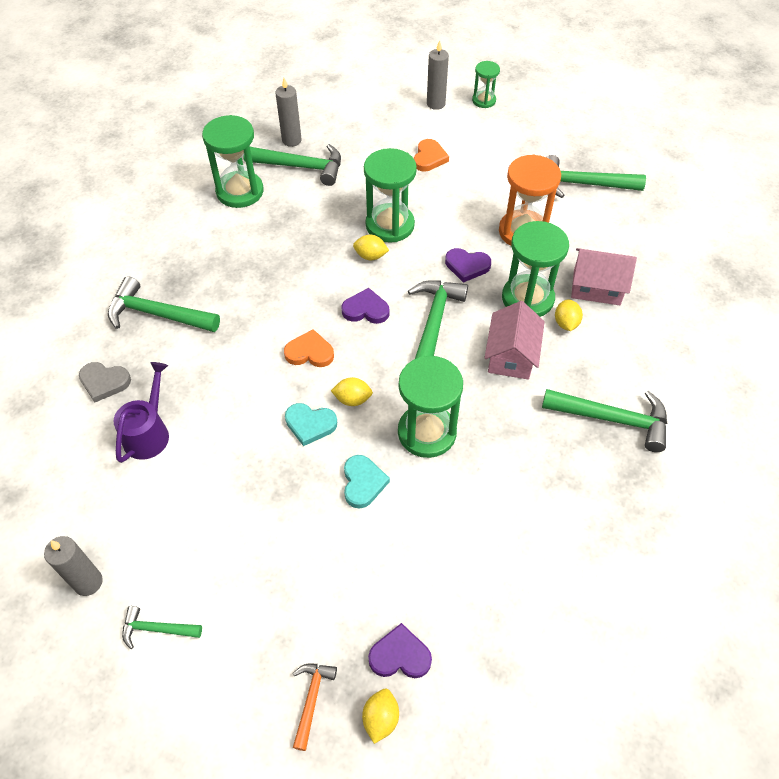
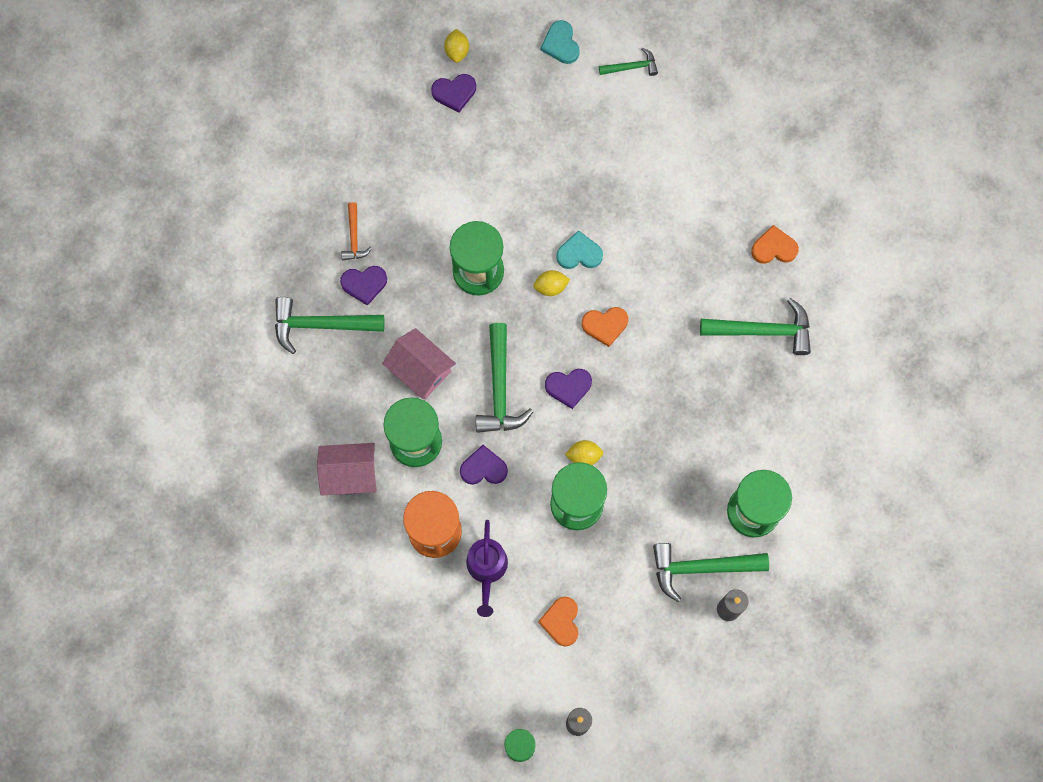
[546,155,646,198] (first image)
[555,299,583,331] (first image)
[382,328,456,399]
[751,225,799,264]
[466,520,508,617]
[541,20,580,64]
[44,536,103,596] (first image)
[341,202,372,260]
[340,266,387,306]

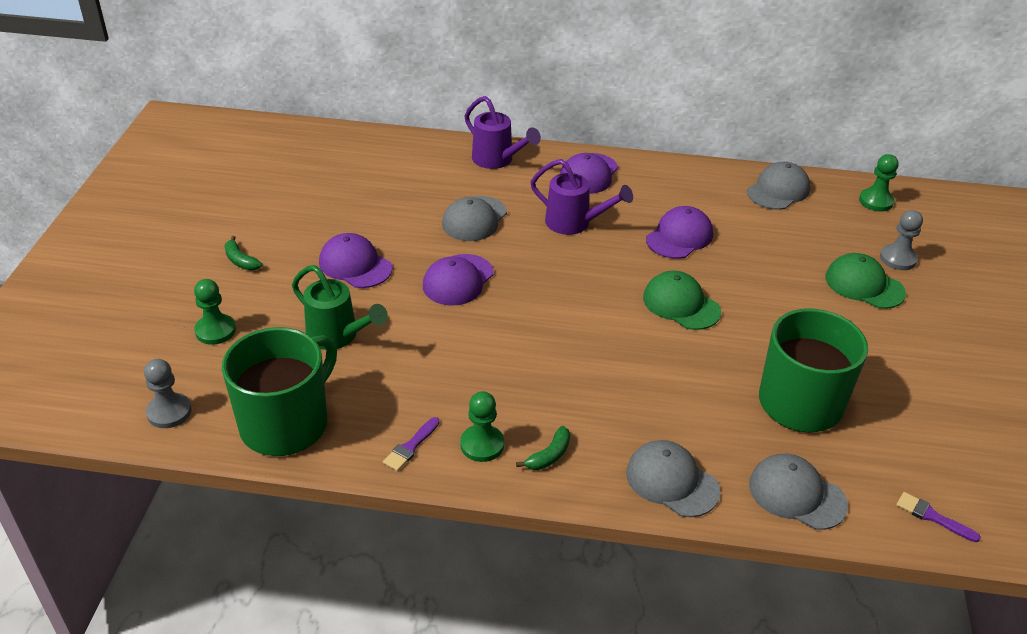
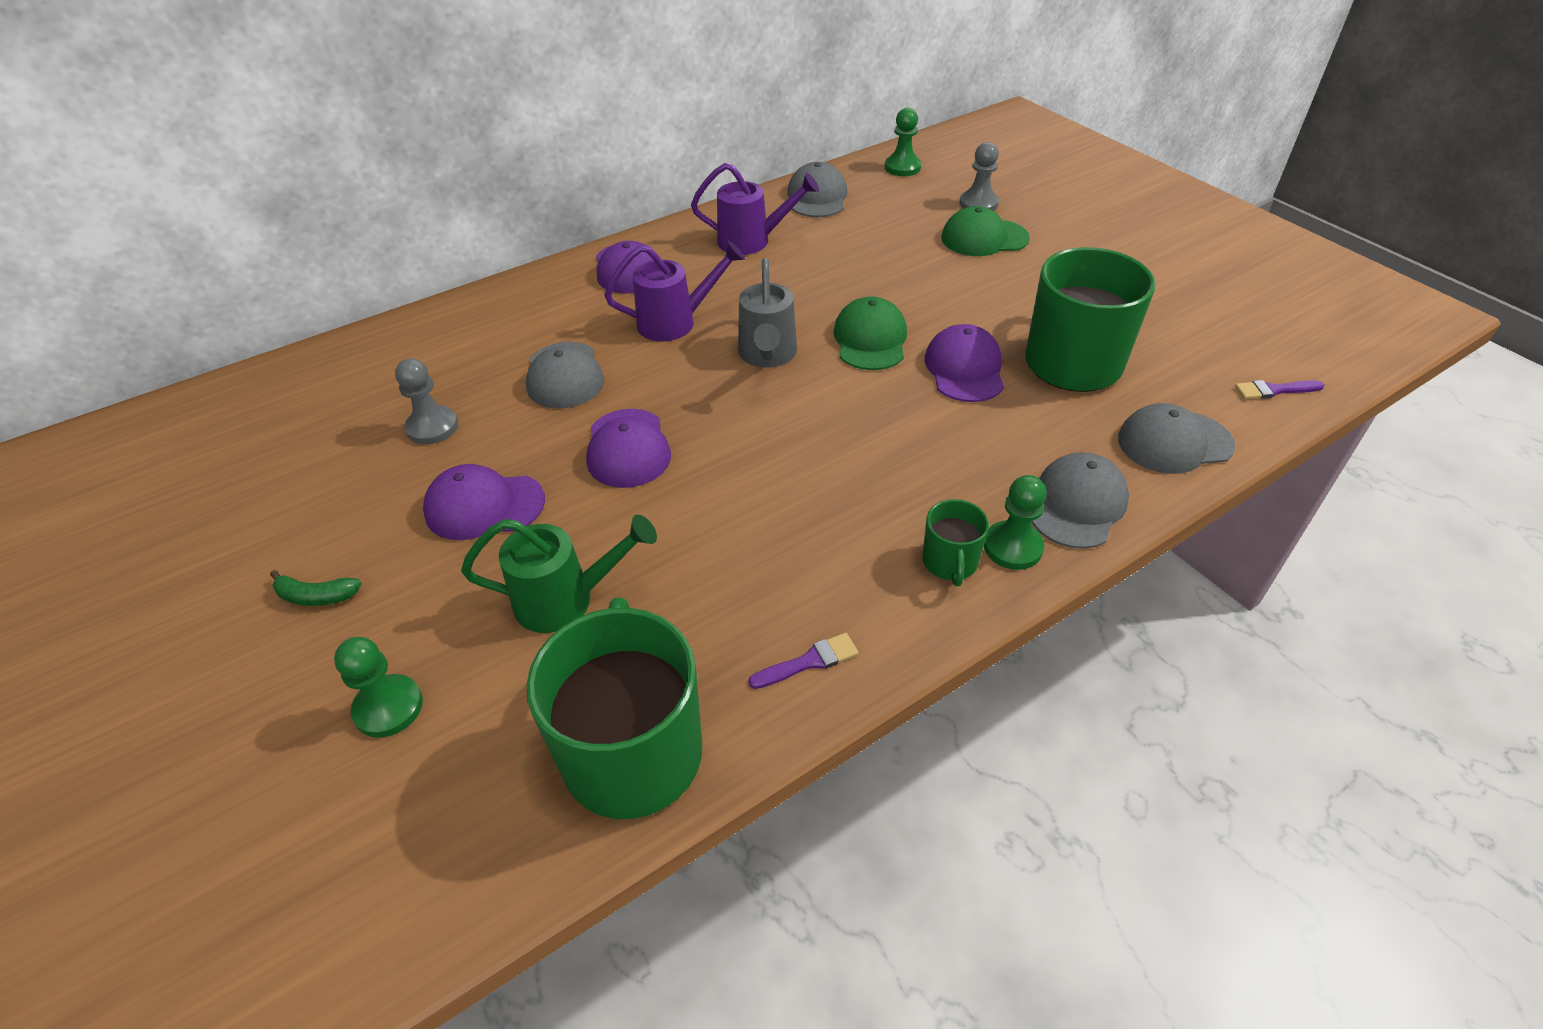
[691,163,819,255]
[925,324,1004,402]
[833,296,907,370]
[395,358,458,445]
[984,475,1047,570]
[748,633,858,689]
[922,499,989,586]
[1032,452,1129,549]
[738,258,797,368]

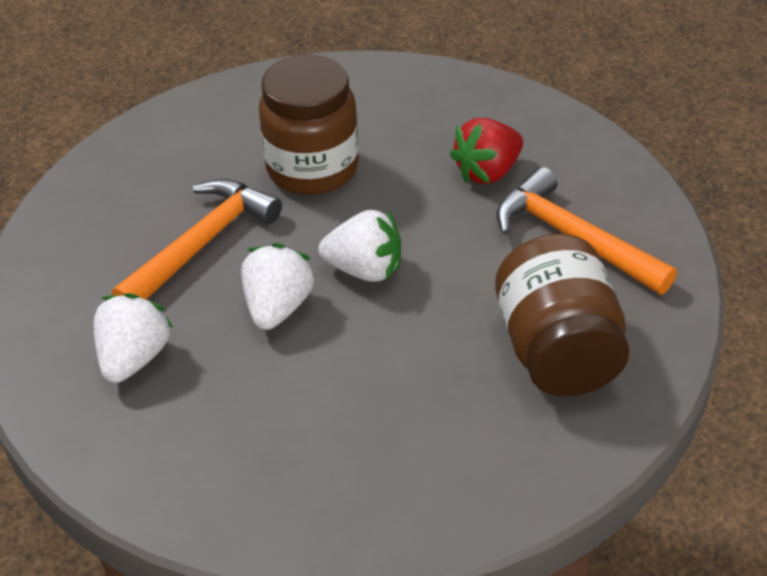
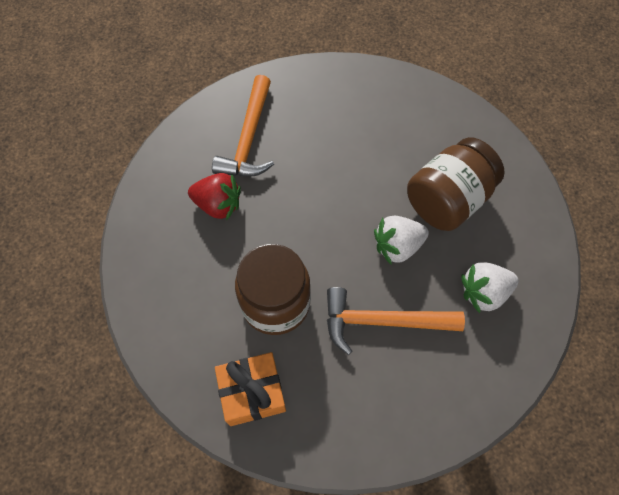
[318,210,401,282] (first image)
[407,137,505,231]
[215,352,286,426]

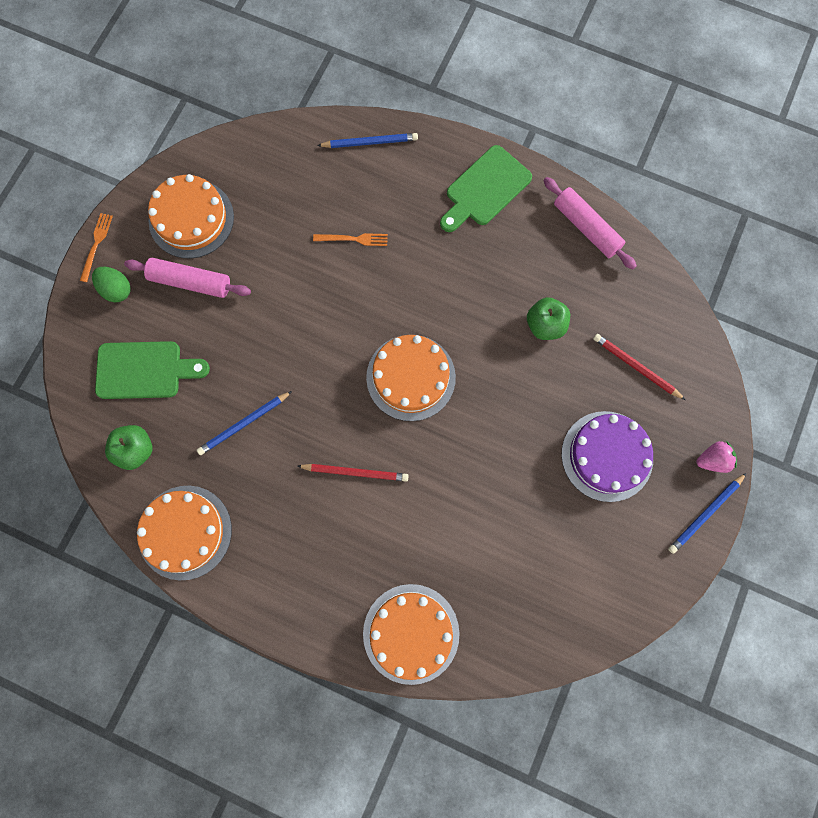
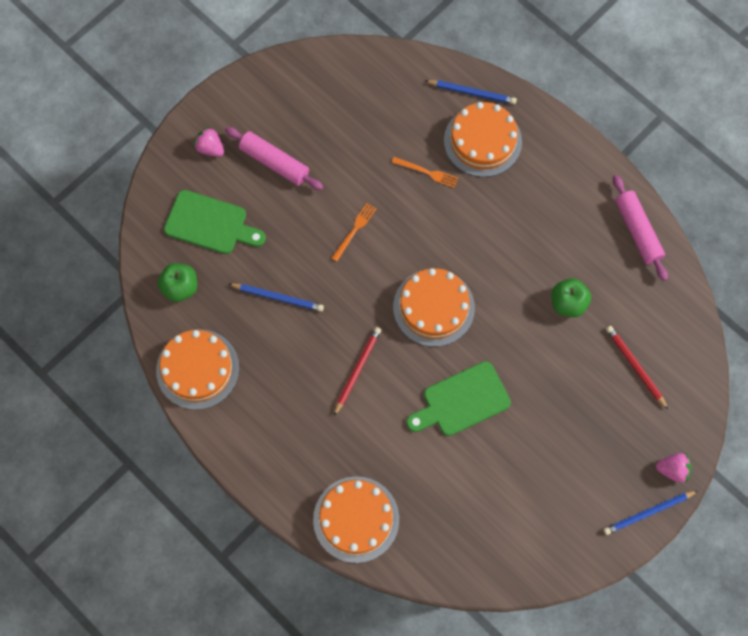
[406,361,511,436]
[444,102,522,177]
[331,203,377,262]
[194,127,224,157]
[229,283,324,312]
[561,411,653,502] (first image)
[334,327,381,416]

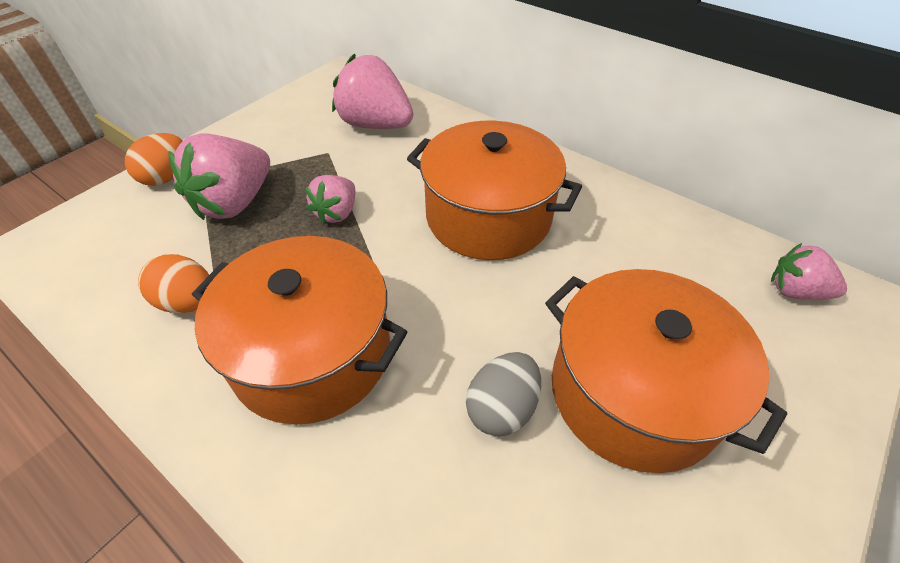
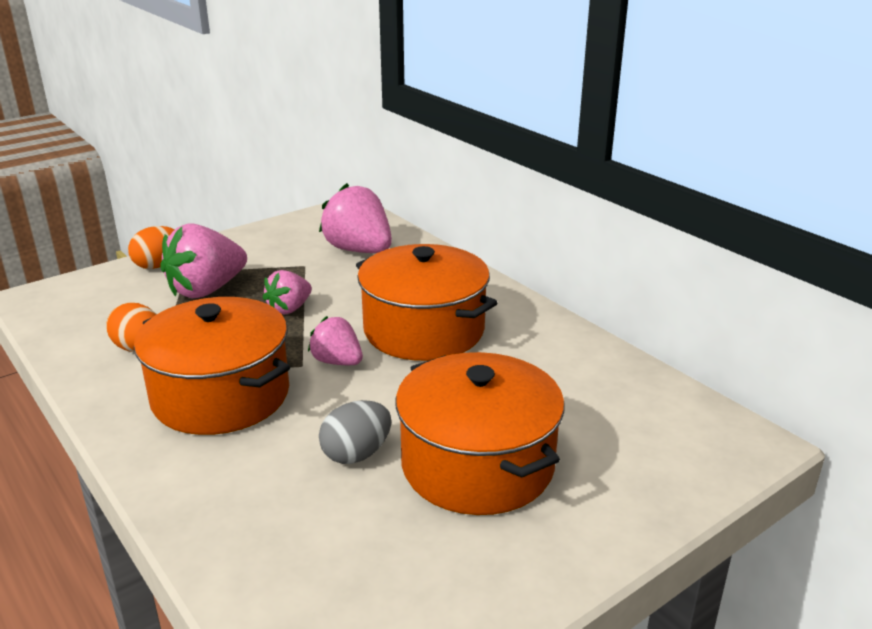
[308,316,363,365]

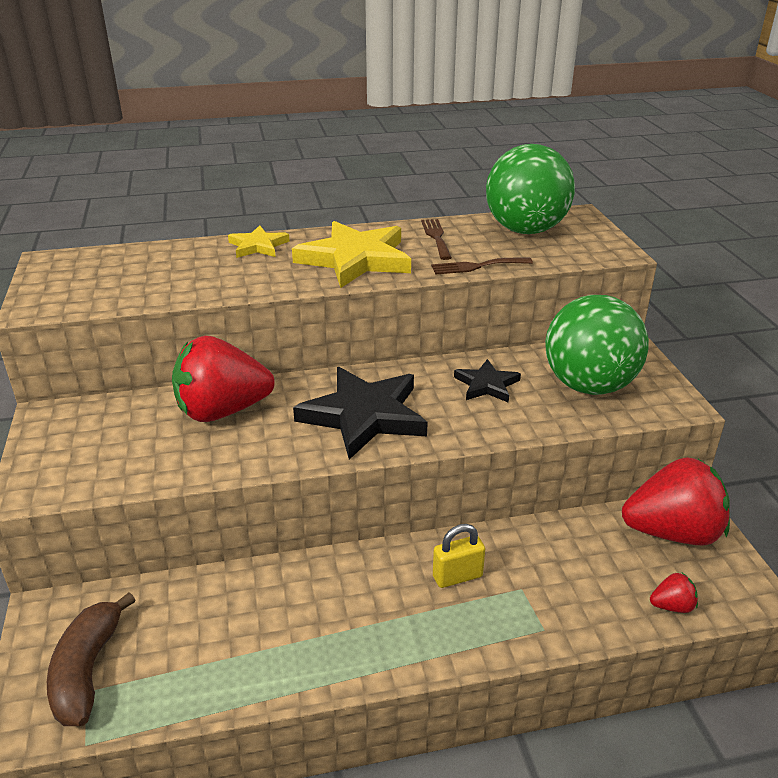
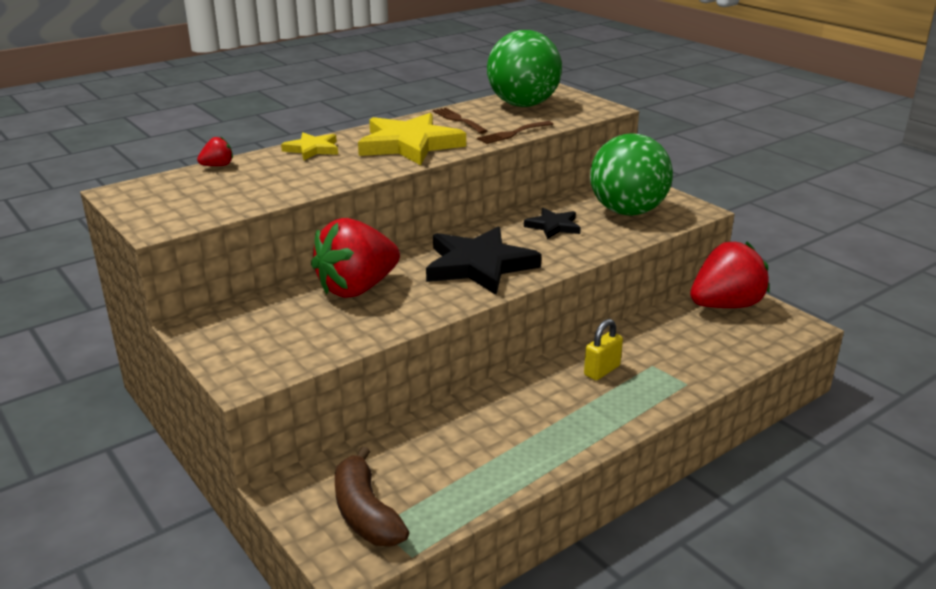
[197,136,233,166]

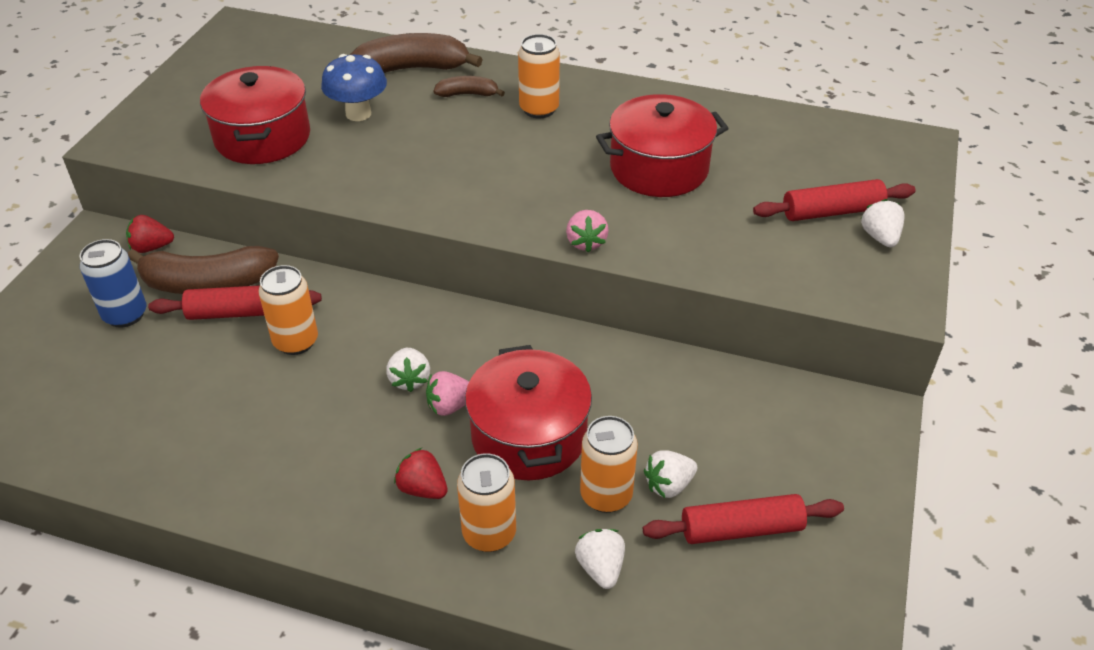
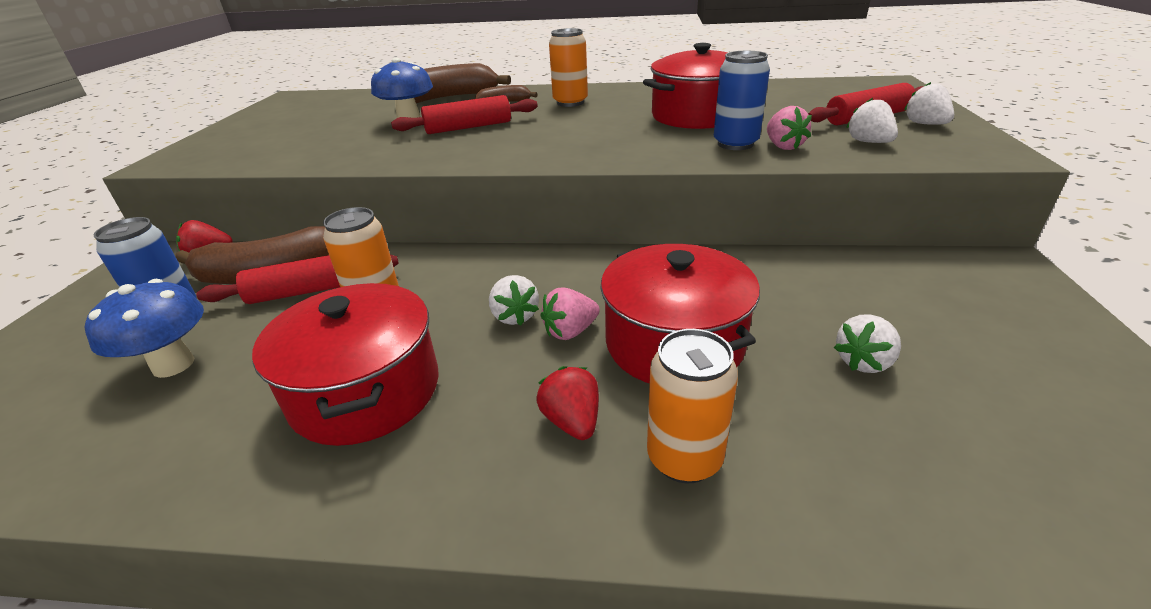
[252,283,439,446]
[767,106,812,150]
[580,416,638,513] (first image)
[537,366,599,440]
[391,95,538,134]
[846,98,898,143]
[714,51,770,150]
[85,279,204,378]

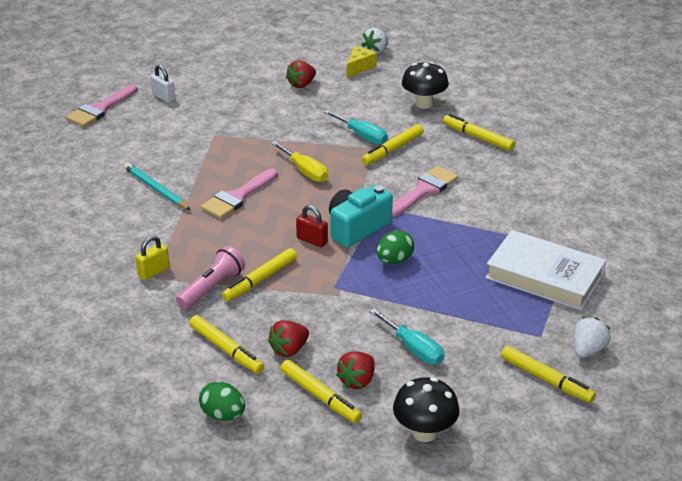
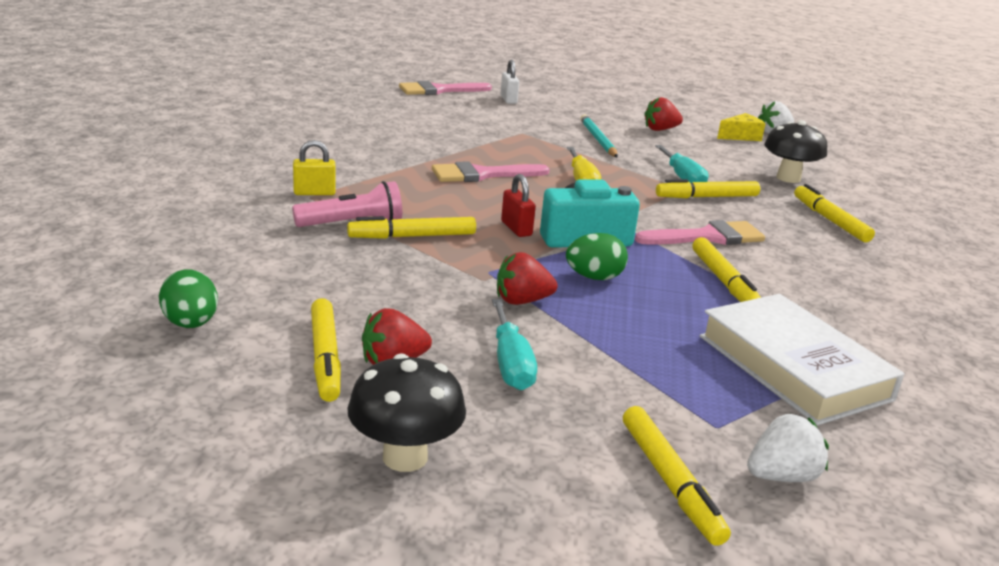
[580,114,618,157]
[692,237,761,302]
[497,252,558,305]

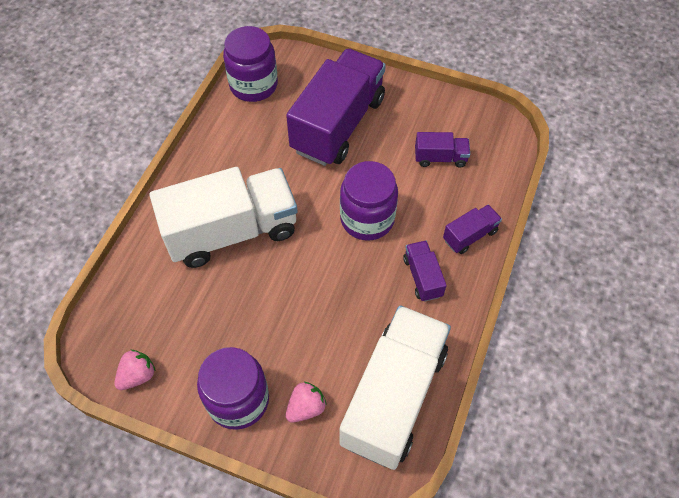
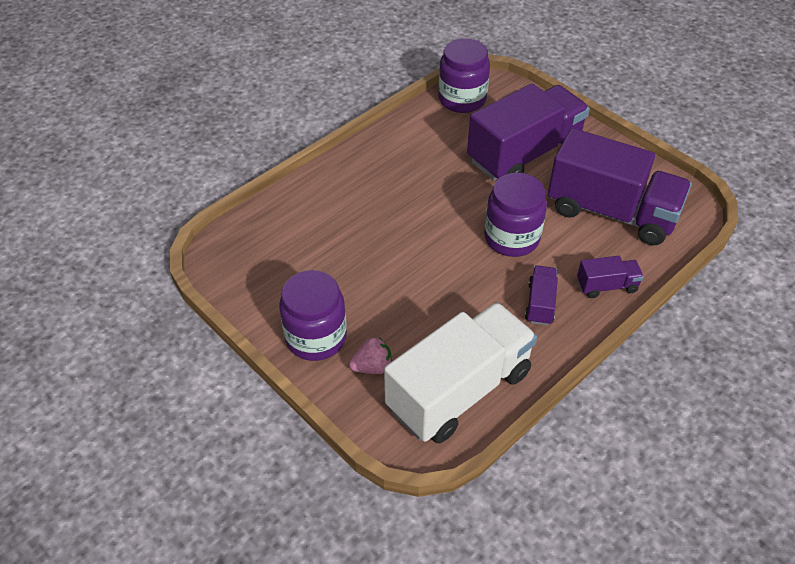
[548,128,692,246]
[150,167,298,268] (first image)
[114,350,155,390] (first image)

